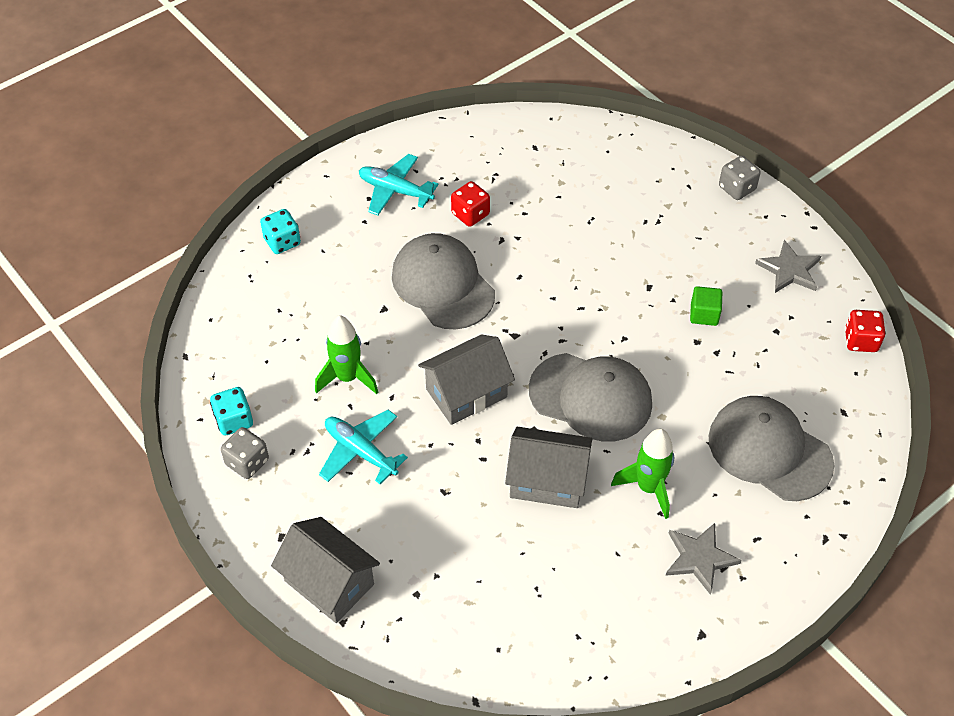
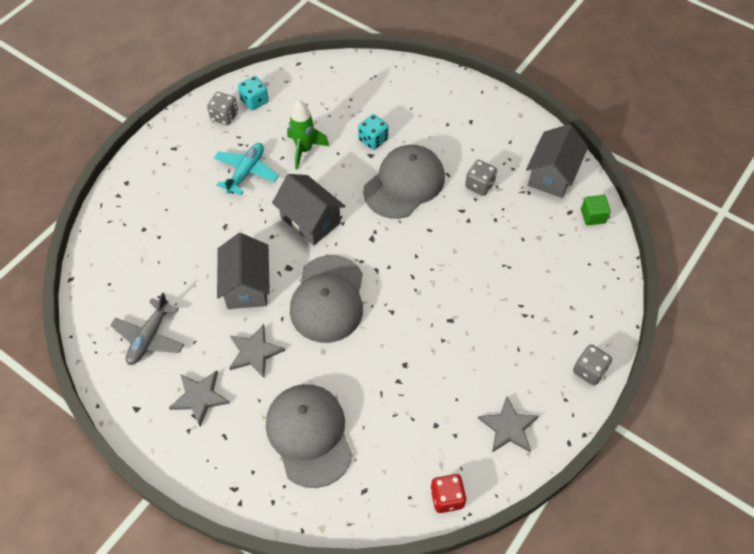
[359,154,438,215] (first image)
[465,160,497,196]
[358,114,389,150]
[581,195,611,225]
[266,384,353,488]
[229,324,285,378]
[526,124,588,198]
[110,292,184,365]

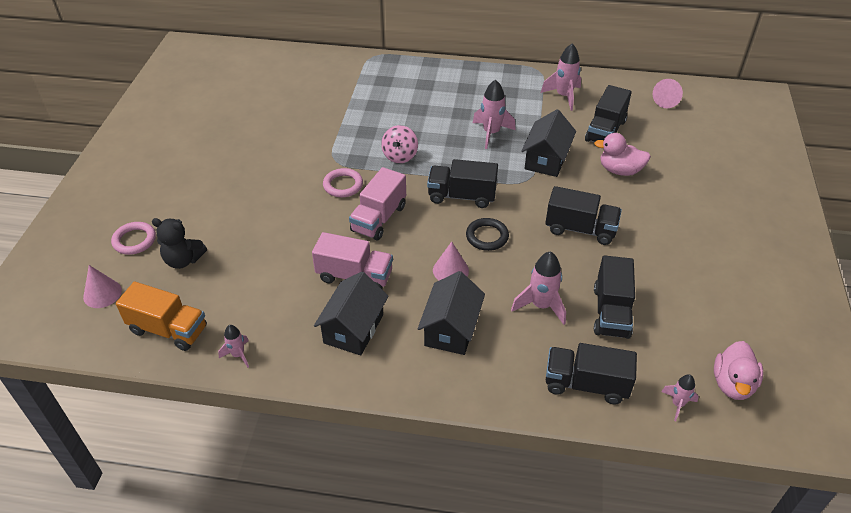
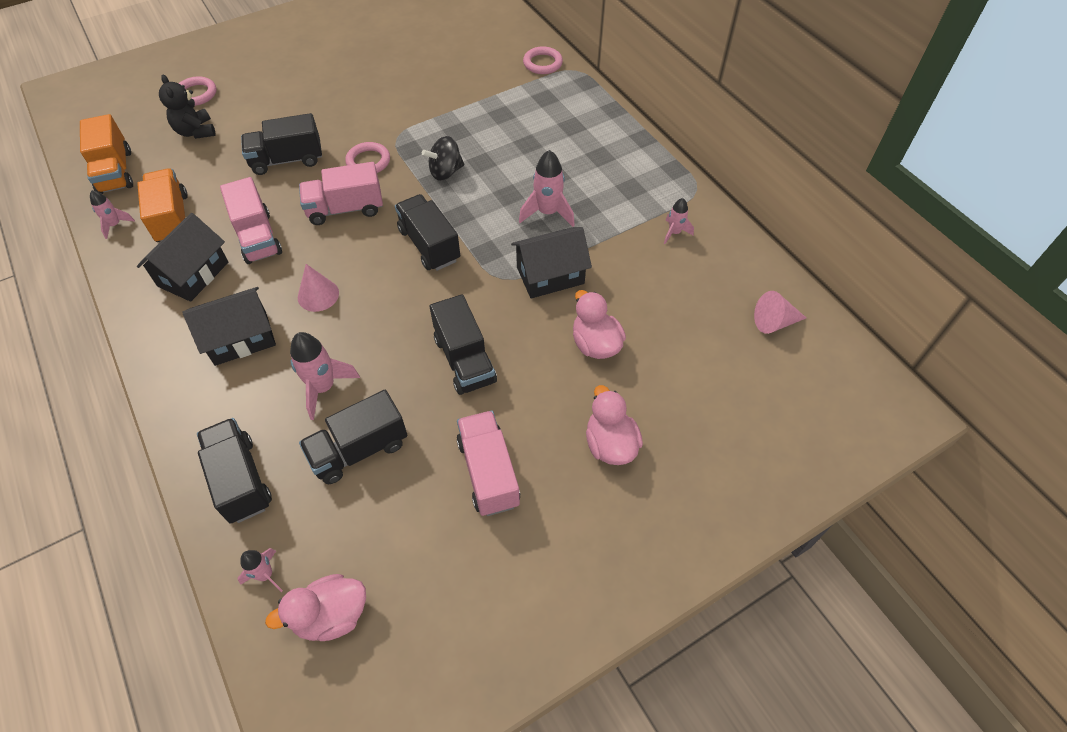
[664,198,694,244]
[241,113,322,175]
[422,136,464,181]
[466,218,509,251] (first image)
[83,265,122,308] (first image)
[137,213,228,302]
[523,46,563,74]
[137,168,187,242]
[586,385,643,465]
[457,411,520,516]

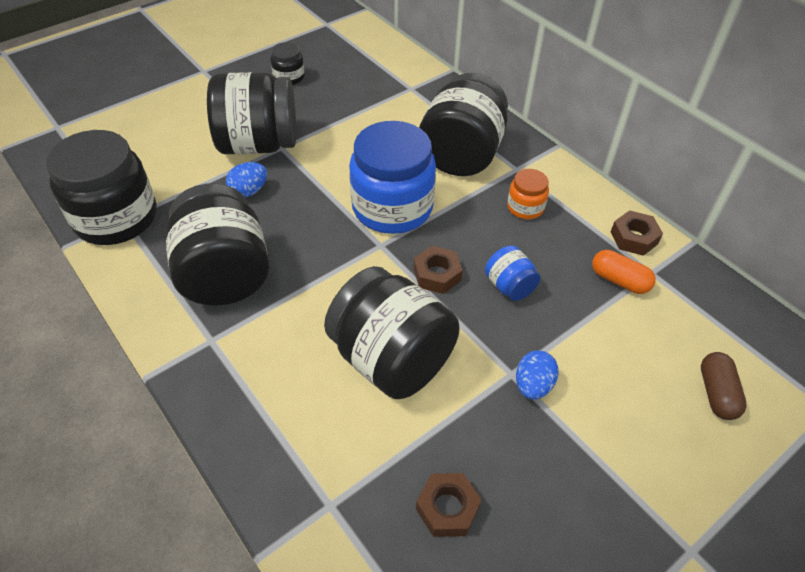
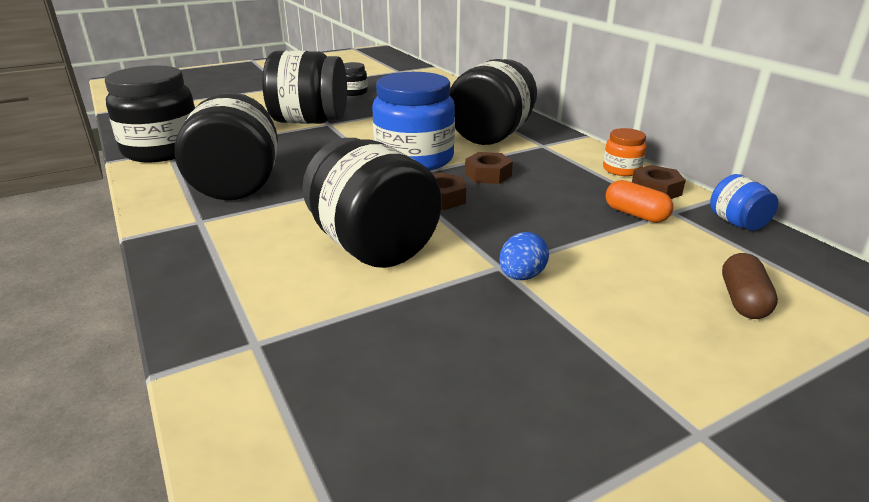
[226,162,267,197] (first image)
[603,128,647,176]
[710,174,779,231]
[465,152,513,184]

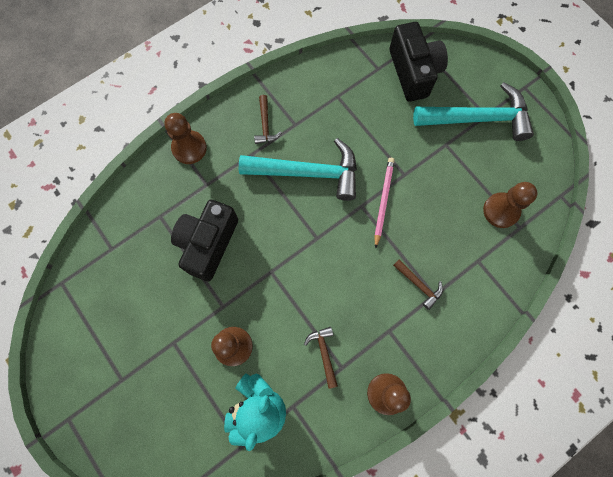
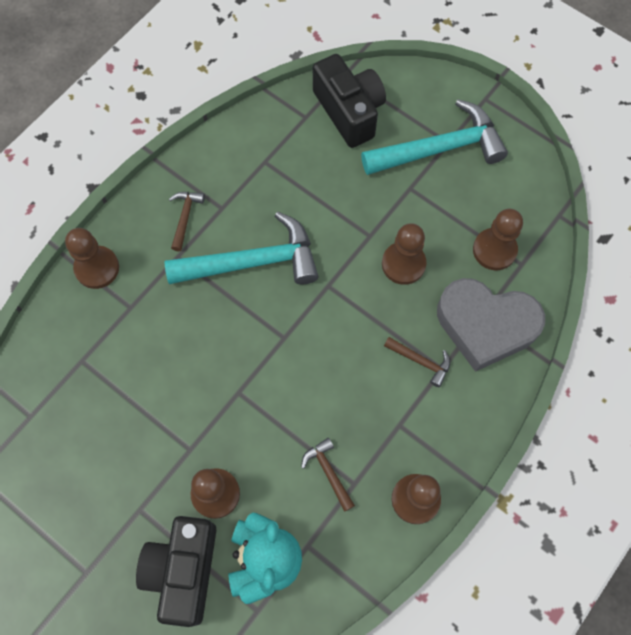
[169,192,205,251]
[374,158,395,249] (first image)
[136,516,216,627]
[382,223,426,285]
[437,278,545,372]

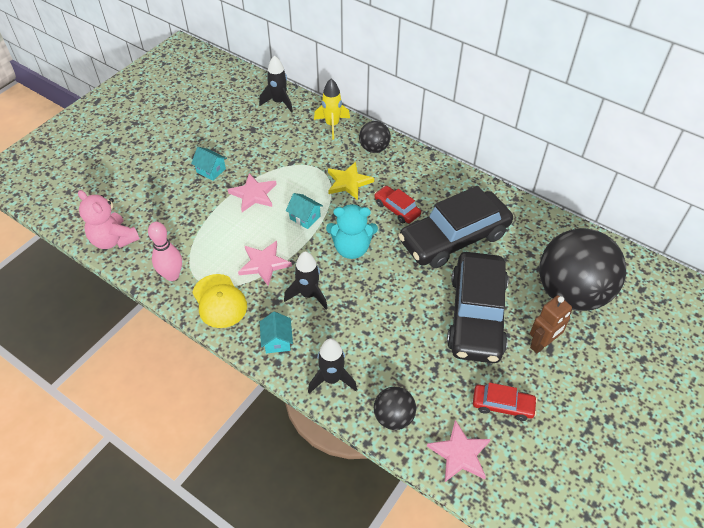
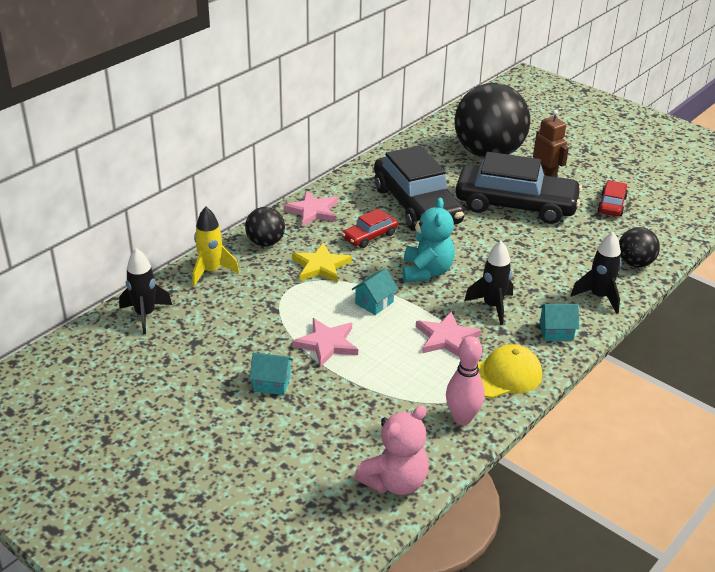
[249,352,293,395]
[284,191,338,227]

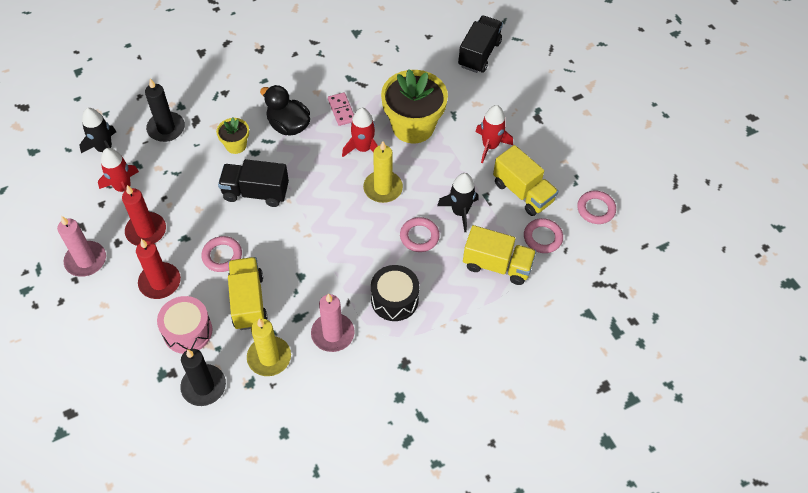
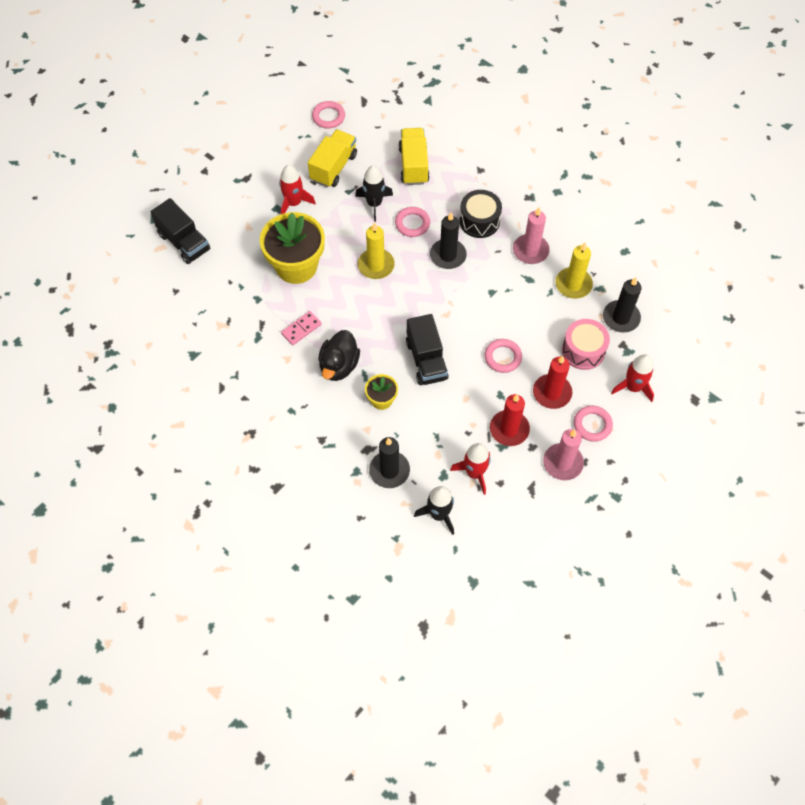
[151,198,210,264]
[611,354,654,402]
[574,406,613,442]
[228,257,268,330] (first image)
[430,212,467,269]

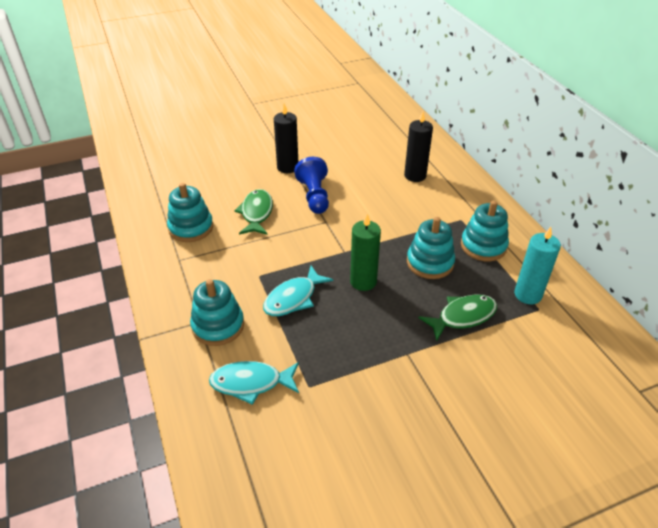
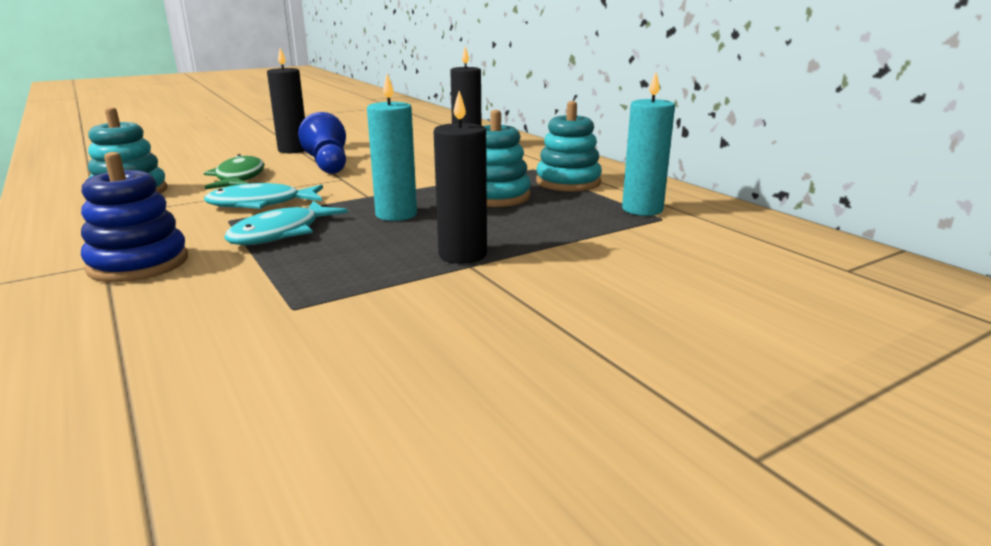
[367,74,417,221]
[81,152,188,282]
[419,294,497,341] (first image)
[204,183,323,209]
[434,91,487,264]

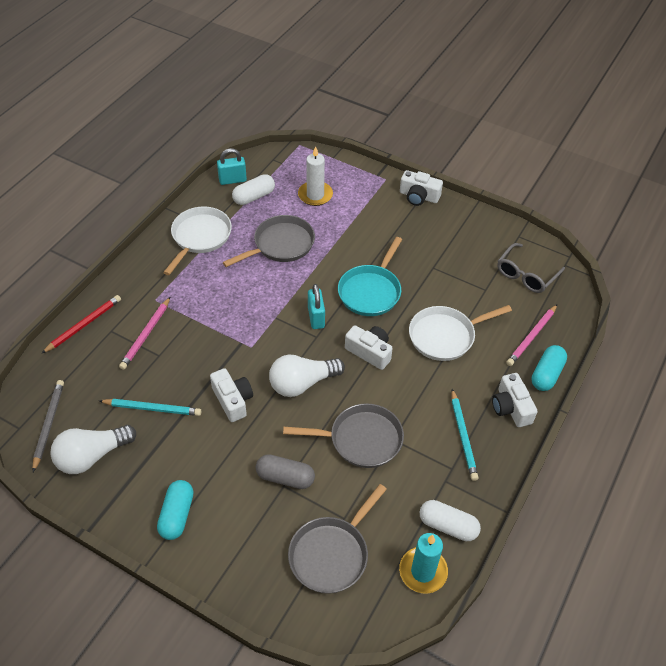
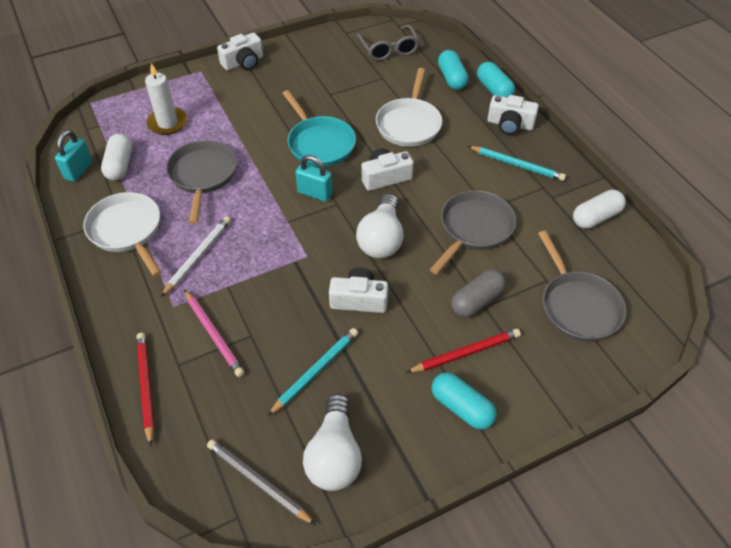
[438,50,469,90]
[399,533,448,594] (first image)
[161,216,231,297]
[406,329,521,373]

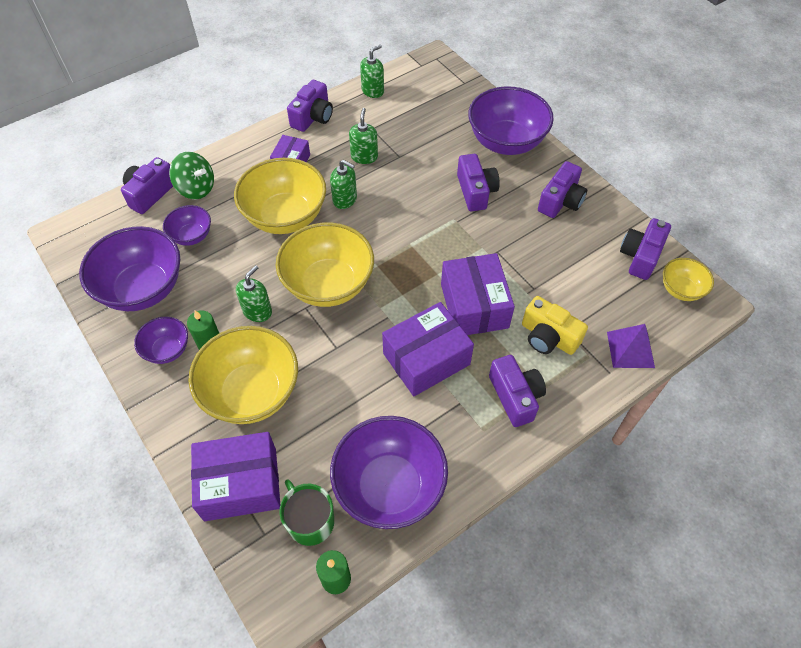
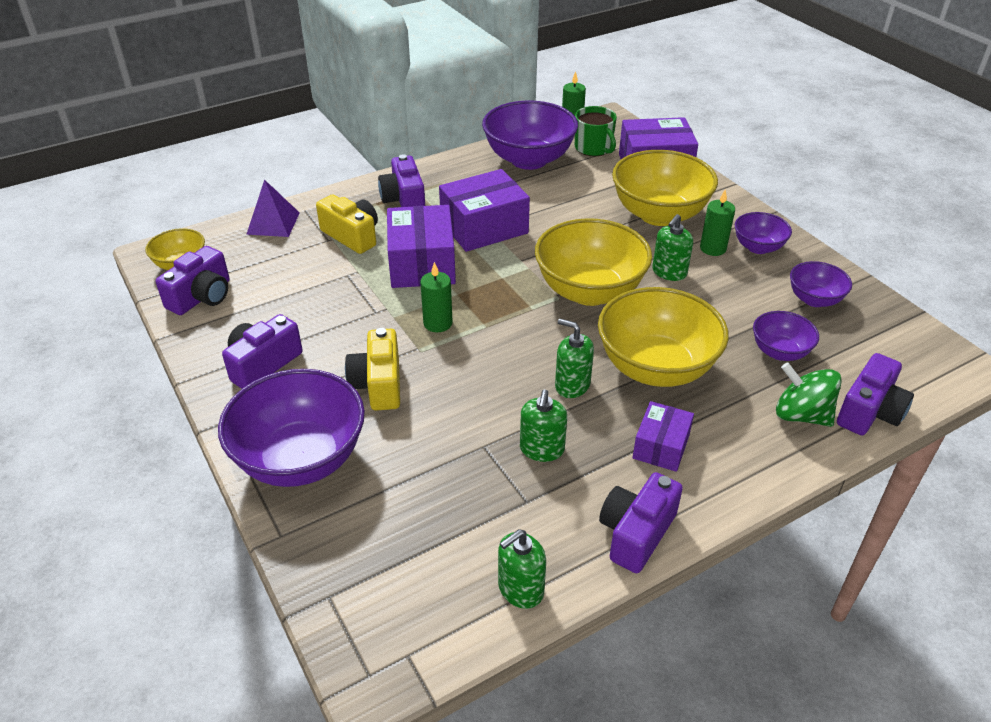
[345,328,400,410]
[790,261,852,307]
[420,262,453,332]

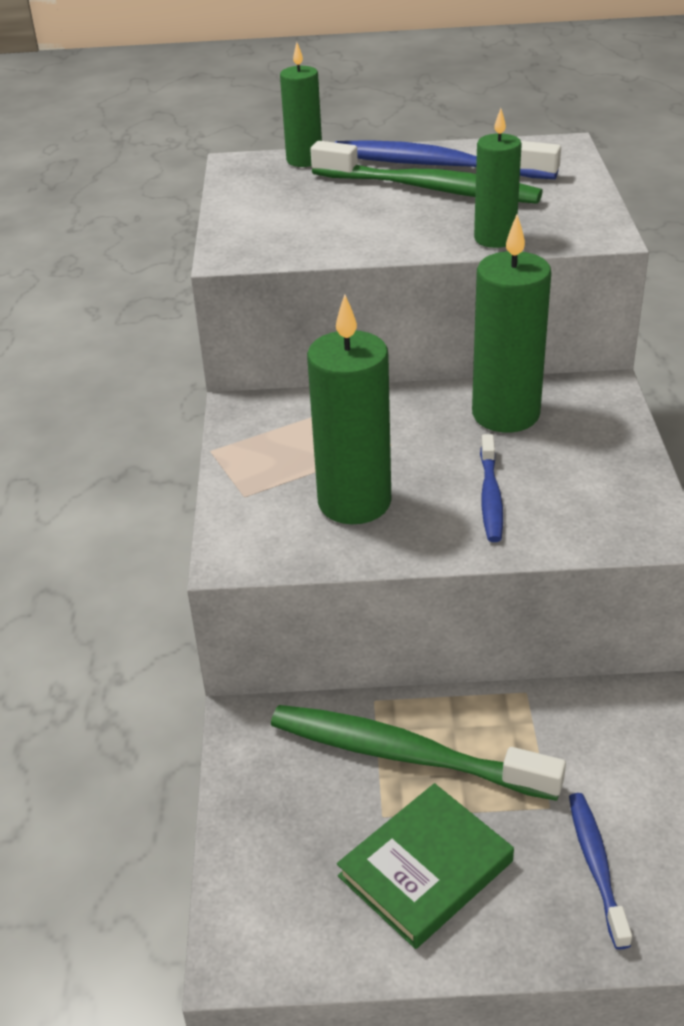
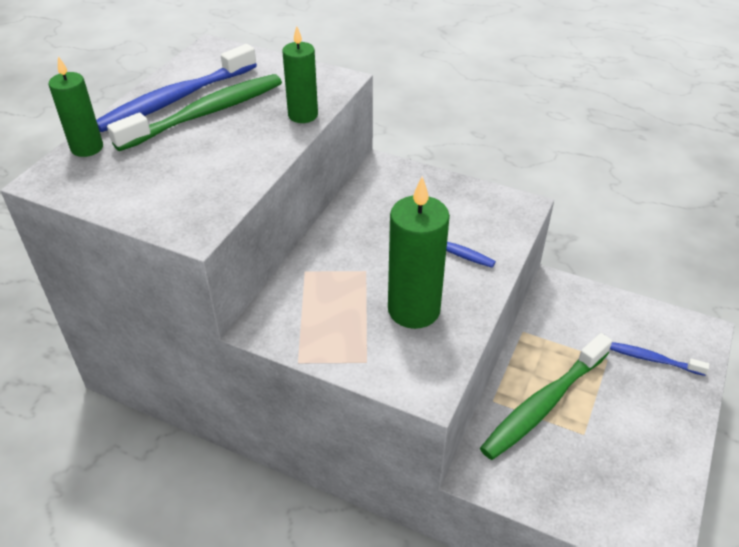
[472,215,551,432] (first image)
[337,783,514,949] (first image)

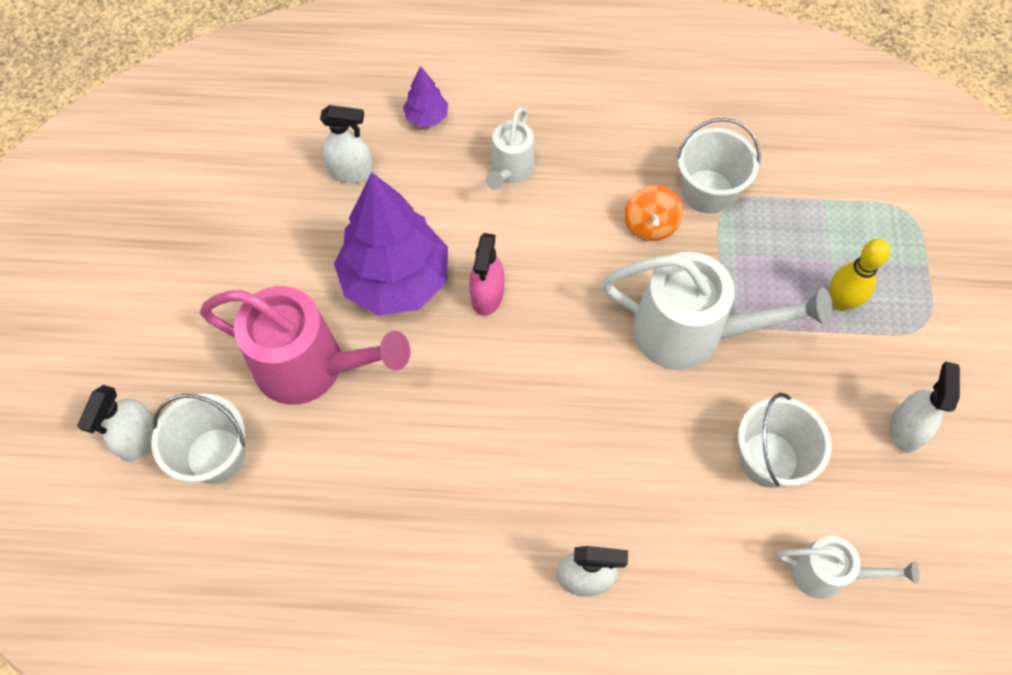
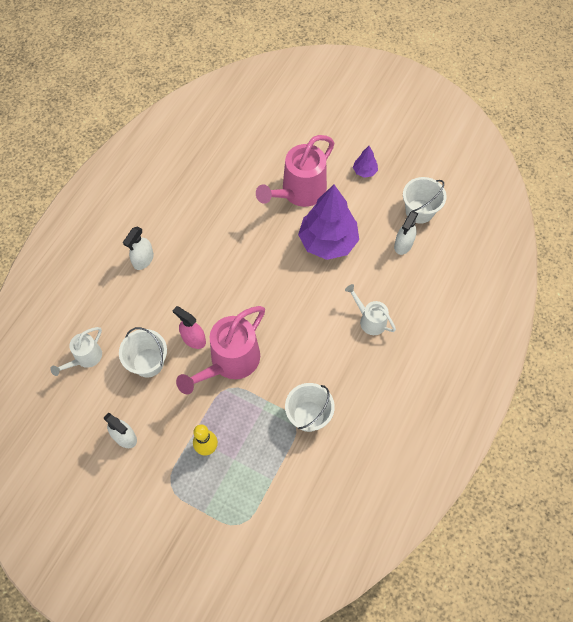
[353,146,378,178]
[624,185,683,241] (first image)
[173,306,206,349]
[176,306,265,394]
[78,385,154,462] (first image)
[403,177,447,224]

